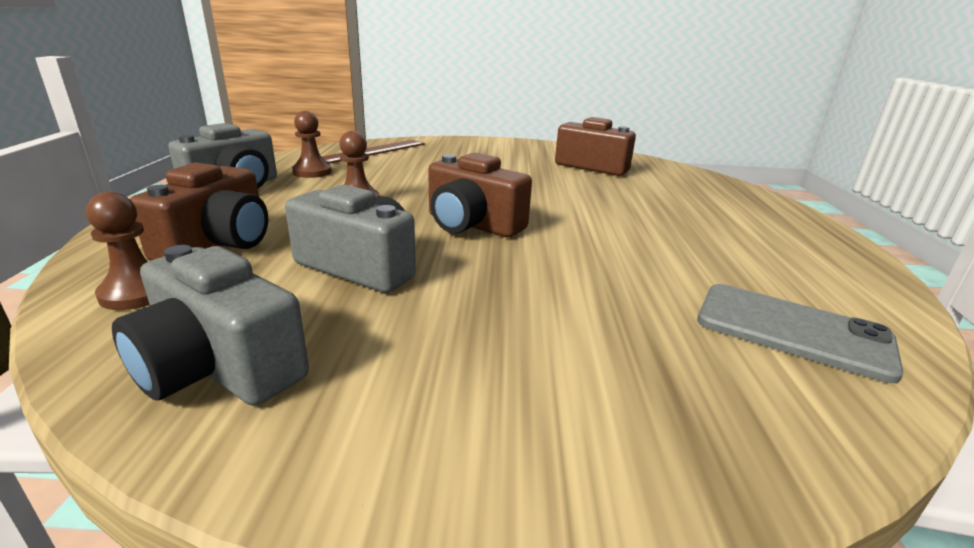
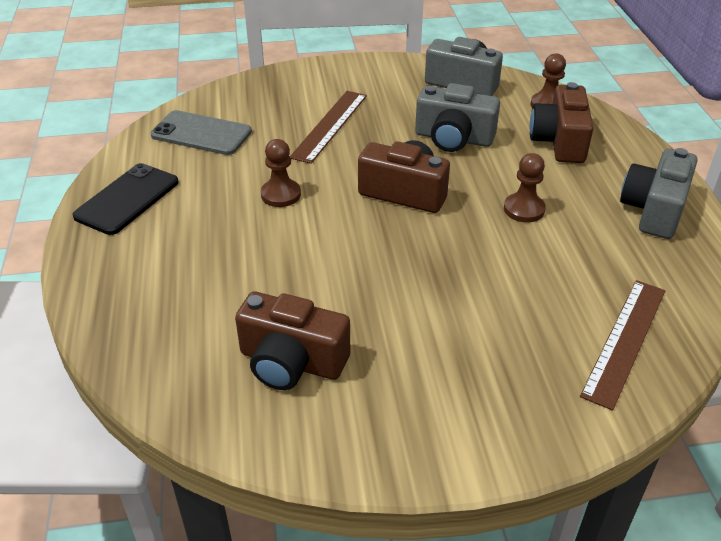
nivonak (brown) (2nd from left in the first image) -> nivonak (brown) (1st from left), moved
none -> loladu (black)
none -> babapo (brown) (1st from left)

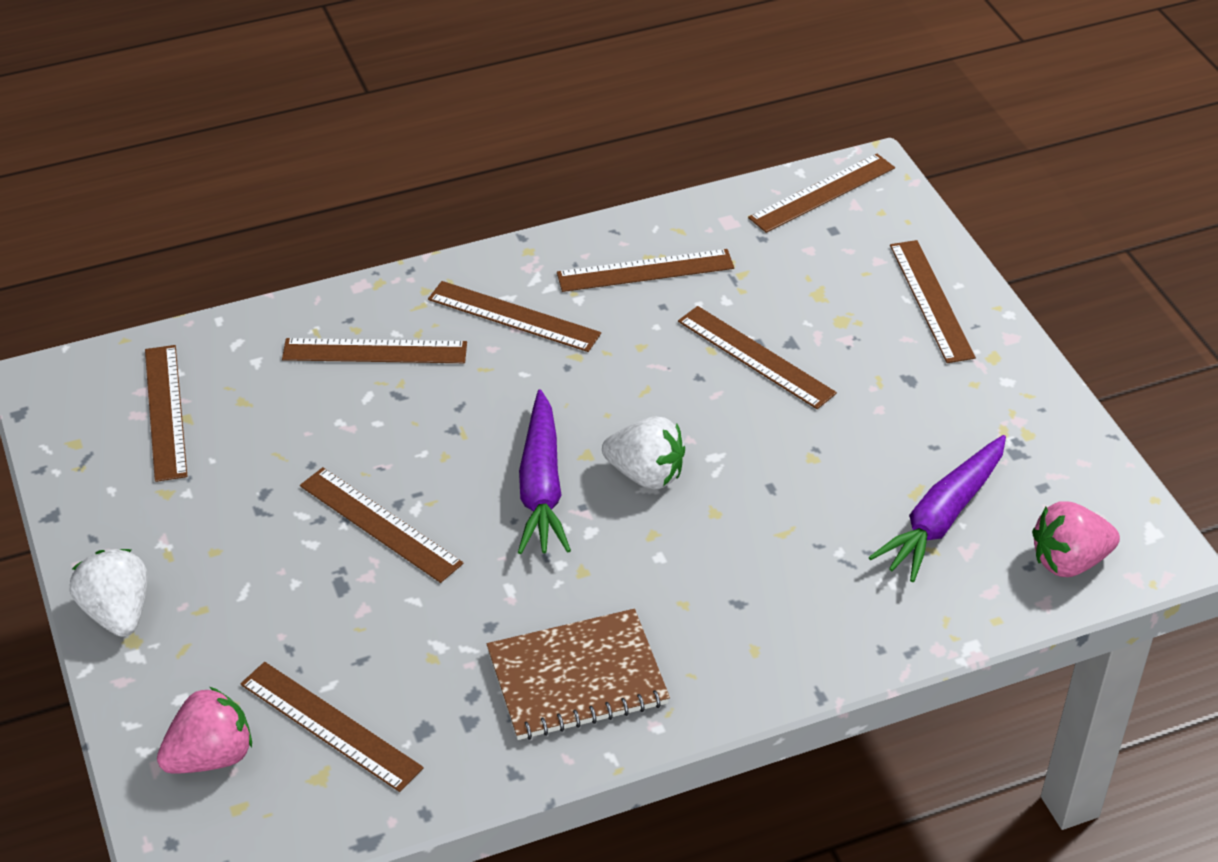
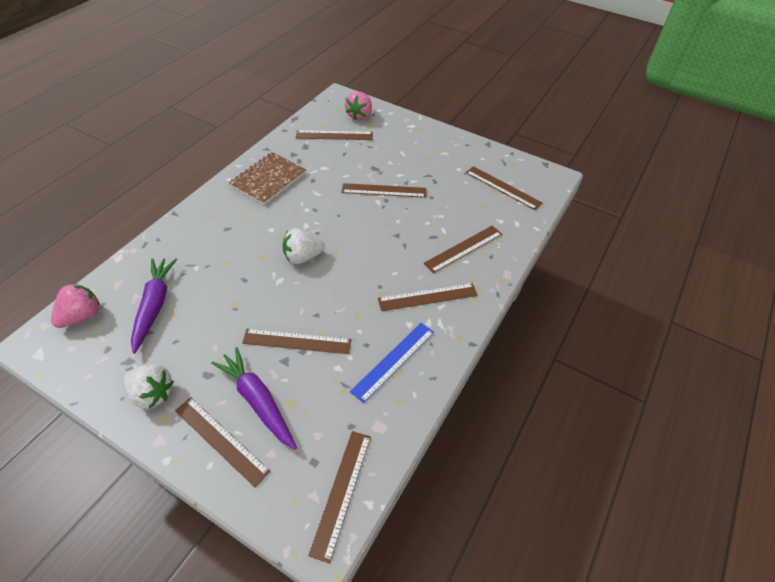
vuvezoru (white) (1st from left), moved
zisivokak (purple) (1st from left in the first image) -> zisivokak (purple) (2nd from left), moved
babapo (brown) (6th from left) -> babapo (blue)

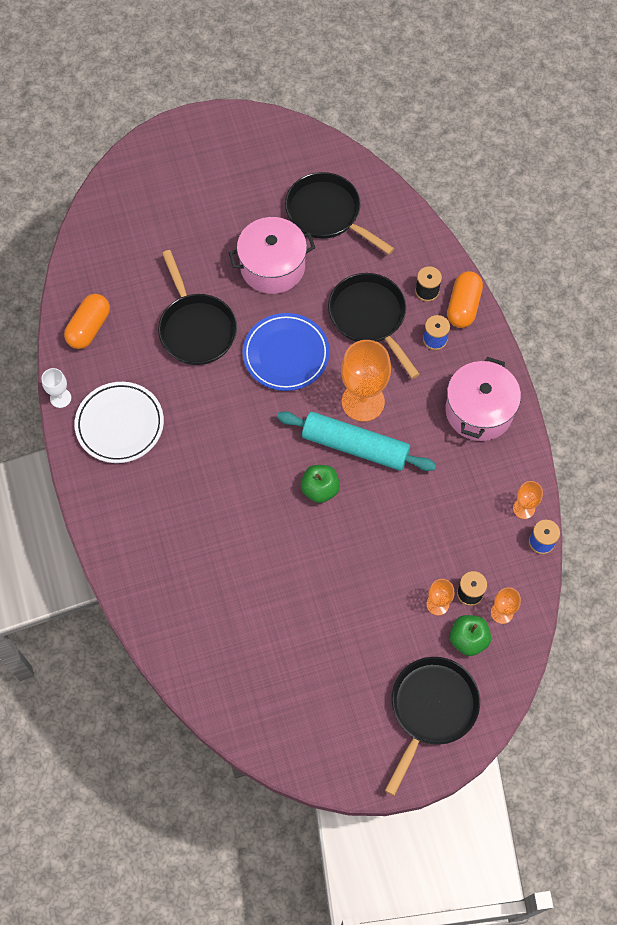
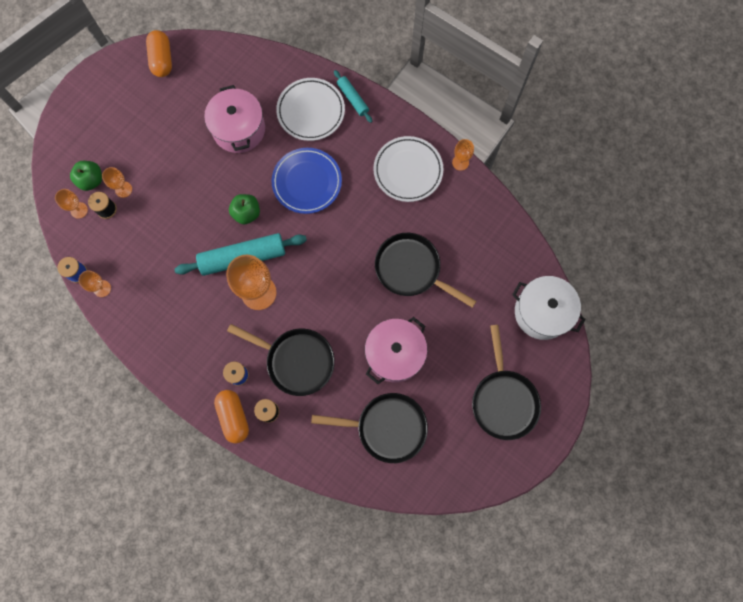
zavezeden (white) -> zavezeden (orange) (5th from left)
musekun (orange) (1st from left), moved
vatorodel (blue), moved
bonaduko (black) (4th from left), moved
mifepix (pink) (2nd from left in the first image) -> mifepix (pink) (1st from left), moved
none -> vatorodel (white) (1st from left)
none -> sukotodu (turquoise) (2nd from left)
none -> mifepix (white)

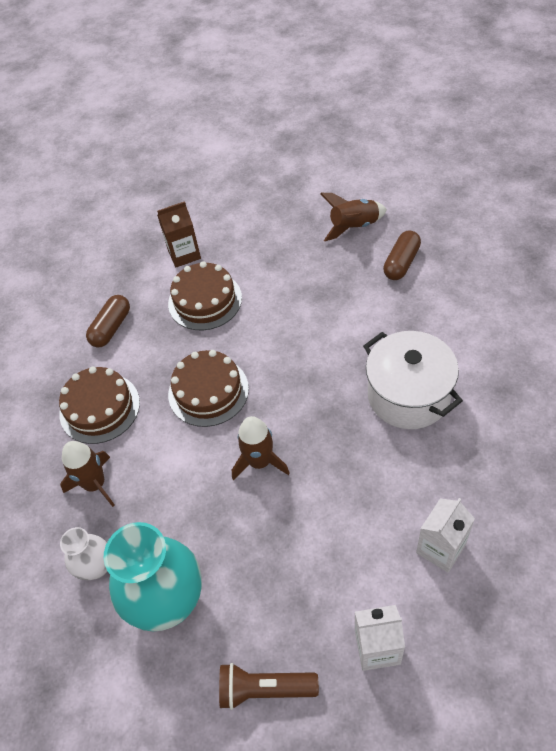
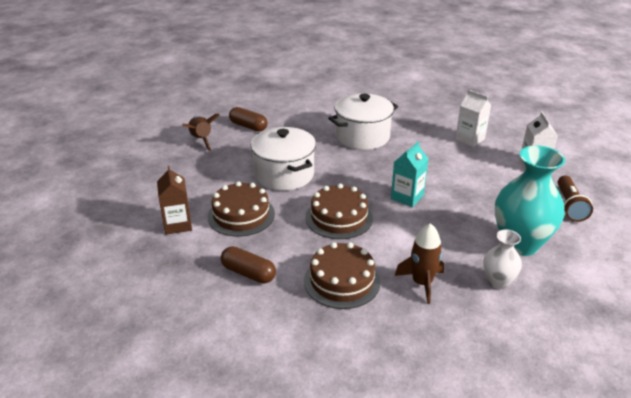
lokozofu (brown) (2nd from left) -> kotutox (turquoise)
none -> mifepix (white) (1st from left)

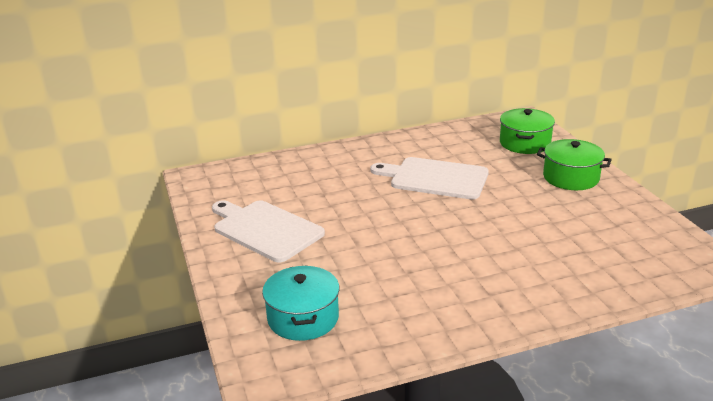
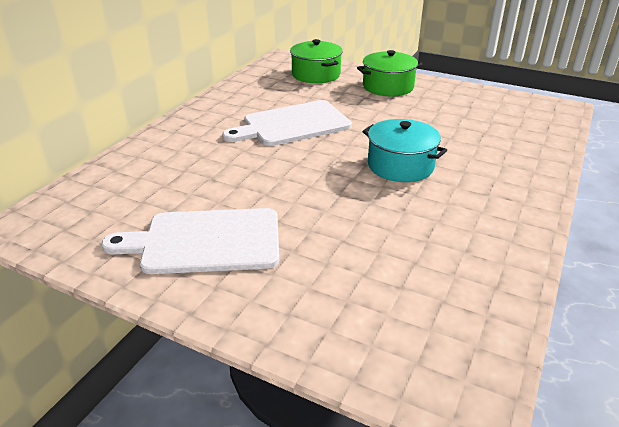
mifepix (turquoise), moved

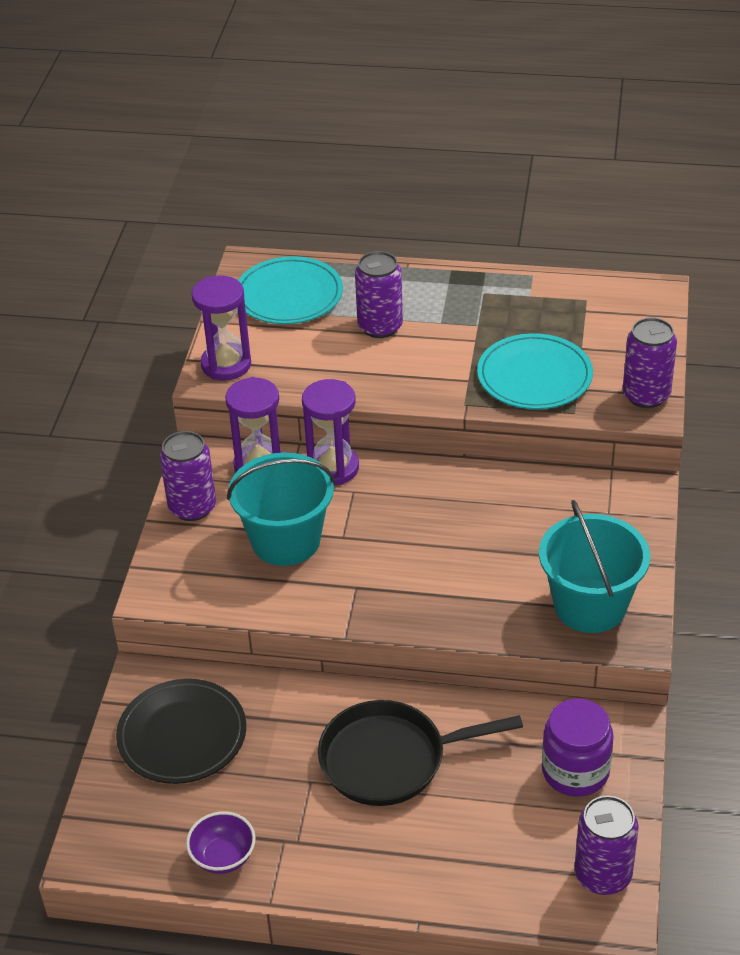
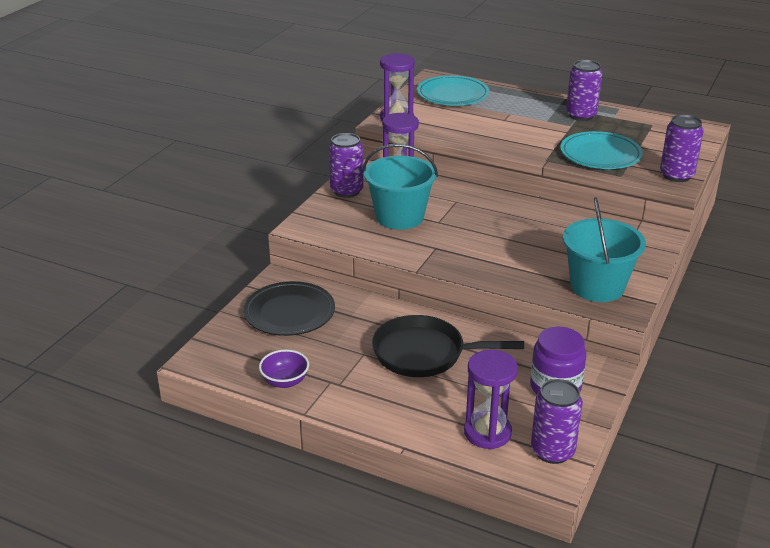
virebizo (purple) (3rd from left), moved
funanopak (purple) (2nd from left in the first image) -> funanopak (purple) (3rd from left), moved

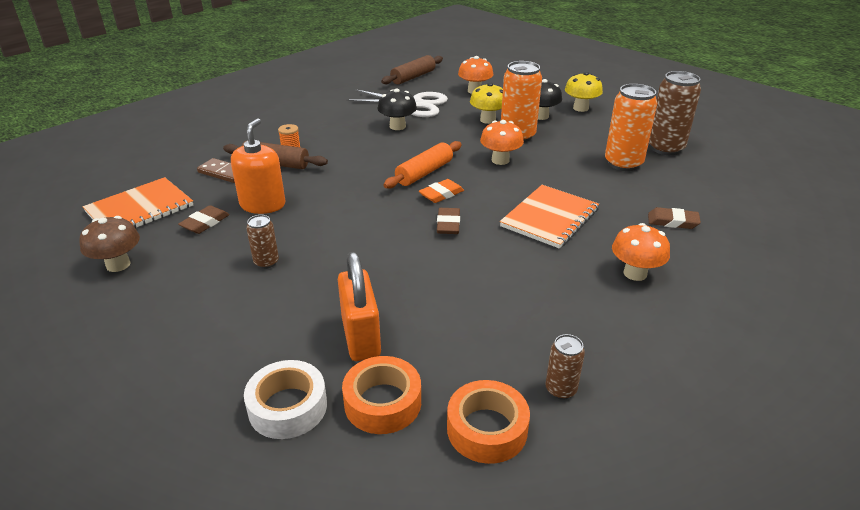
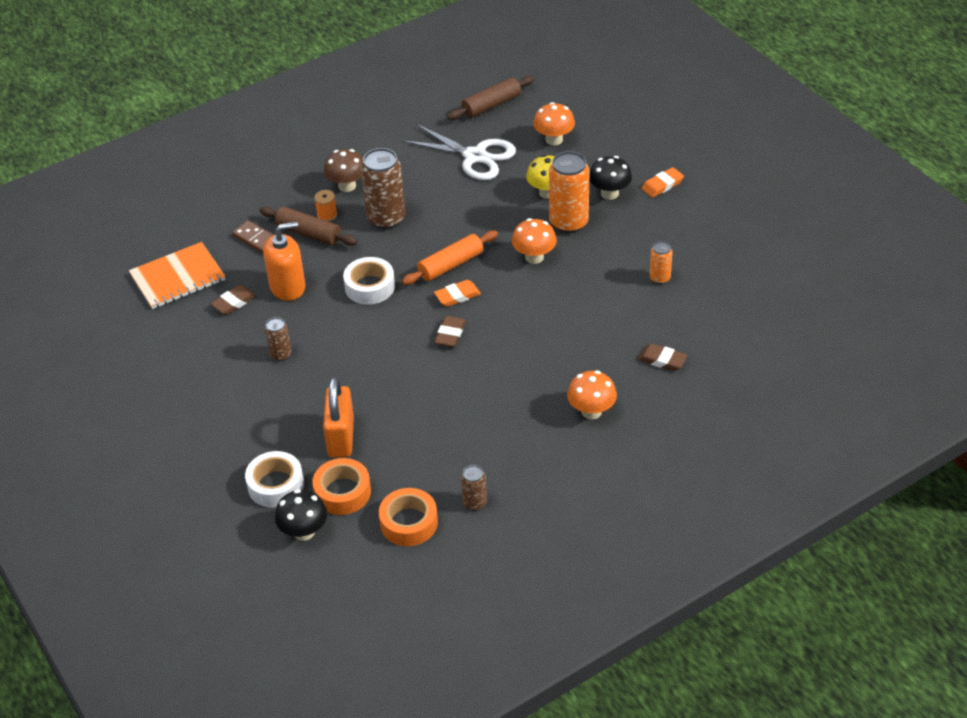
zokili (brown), moved
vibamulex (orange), 45 degrees clockwise
zokili (black) (1st from left), moved
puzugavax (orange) (2nd from left) -> none
zokili (yellow) (2nd from left) -> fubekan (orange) (2nd from left)
funanopak (orange) (2nd from left), x0.52
funanopak (brown) (3rd from left in the first image) -> funanopak (brown) (2nd from left), moved
none -> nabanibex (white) (2nd from left)

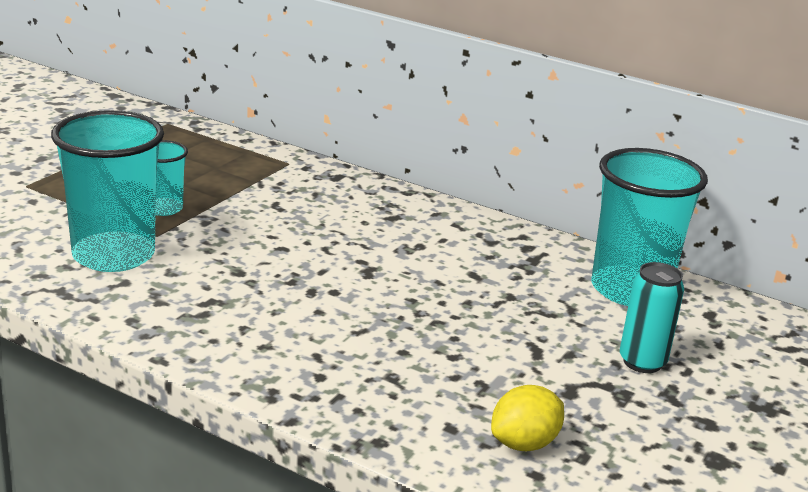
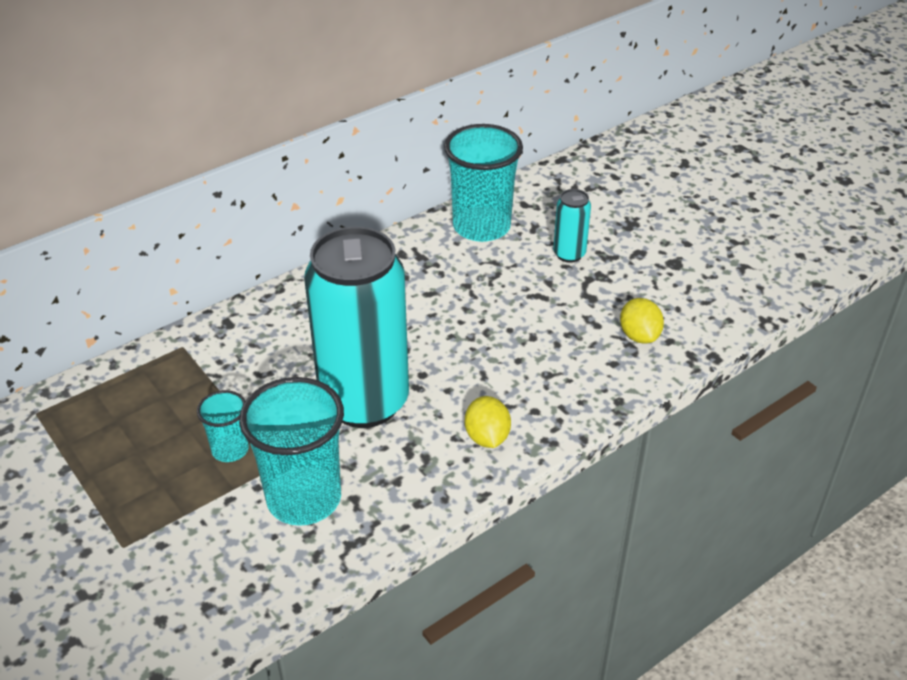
none -> funanopak (turquoise) (1st from left)
none -> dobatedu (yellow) (1st from left)

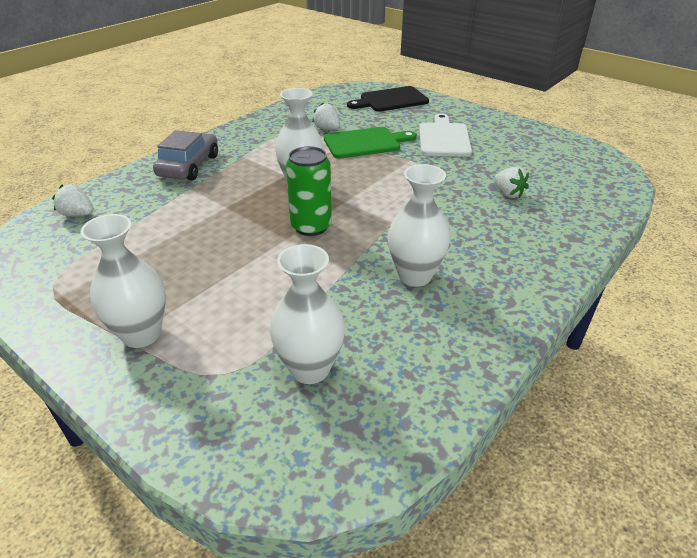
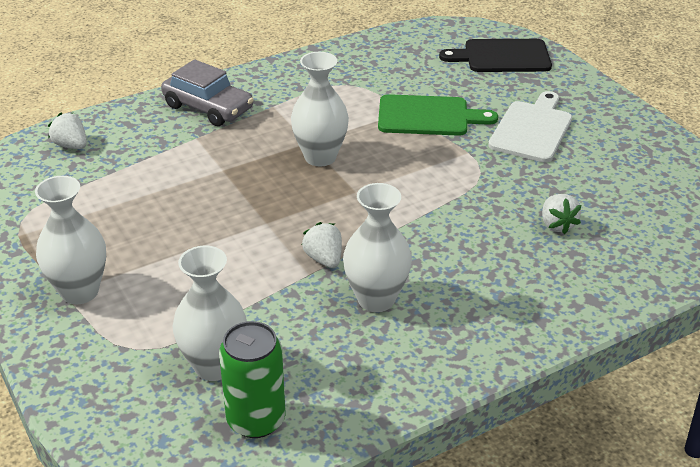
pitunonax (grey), 90 degrees clockwise
funanopak (green), moved
vuvezoru (white) (2nd from left), moved

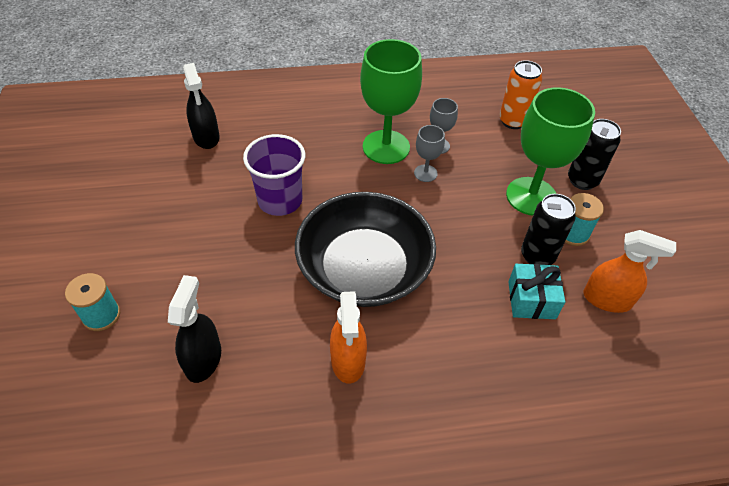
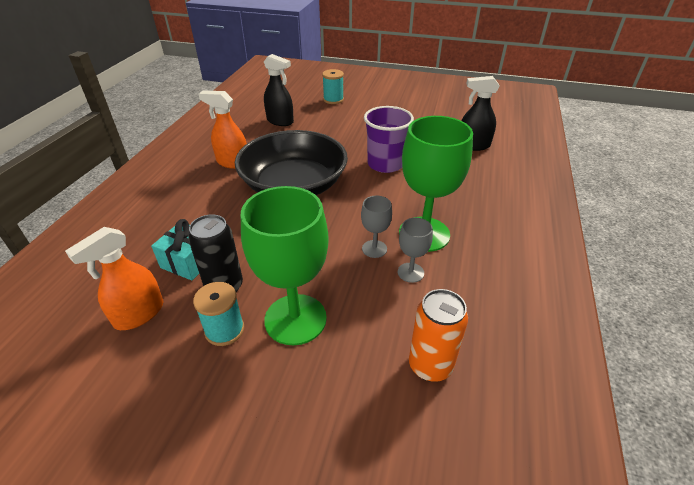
funanopak (black) (2nd from left) -> none

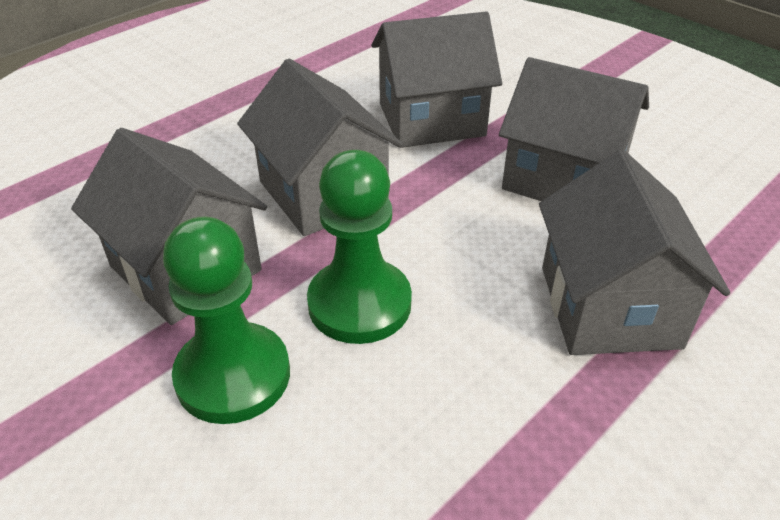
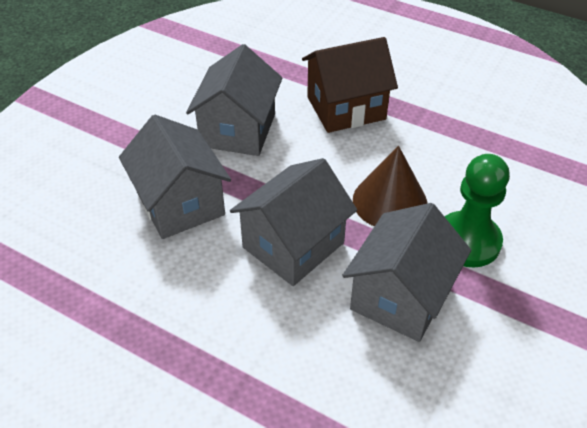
nivonak (green) (2nd from left) -> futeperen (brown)
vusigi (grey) (5th from left) -> vusigi (brown)

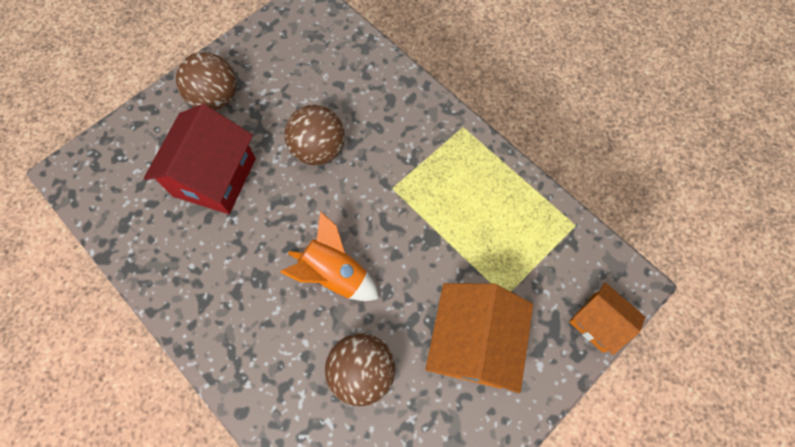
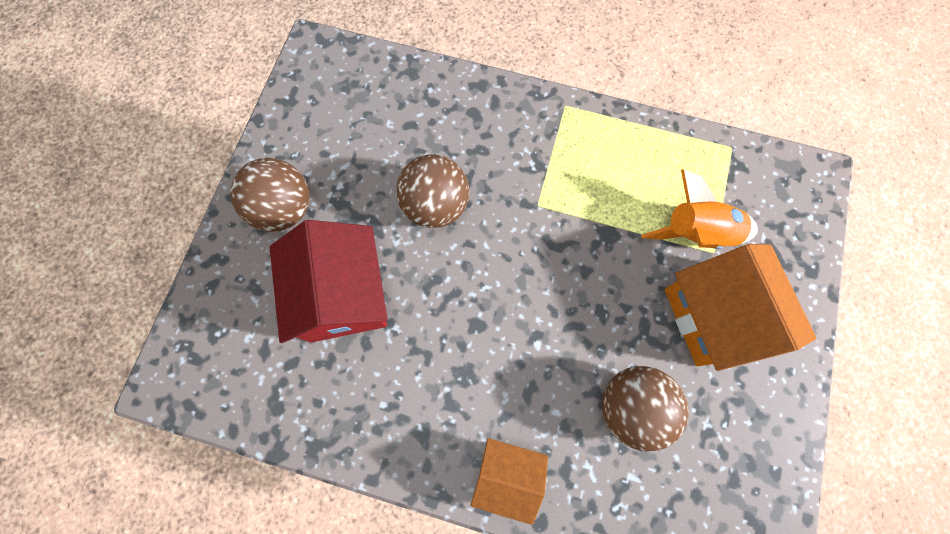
lokozofu (orange), moved
vusigi (orange) (2nd from left in the first image) -> vusigi (orange) (1st from left), moved

